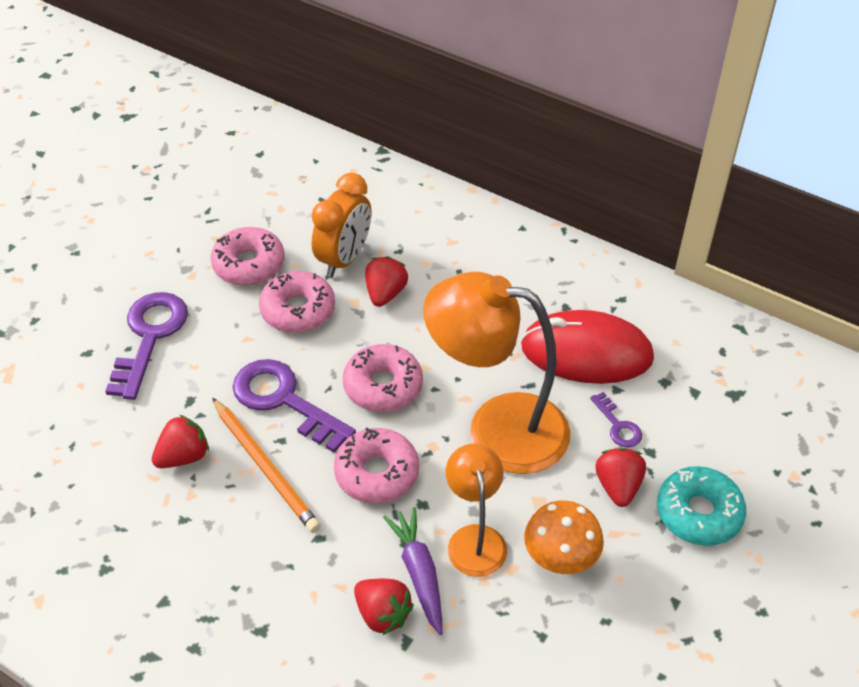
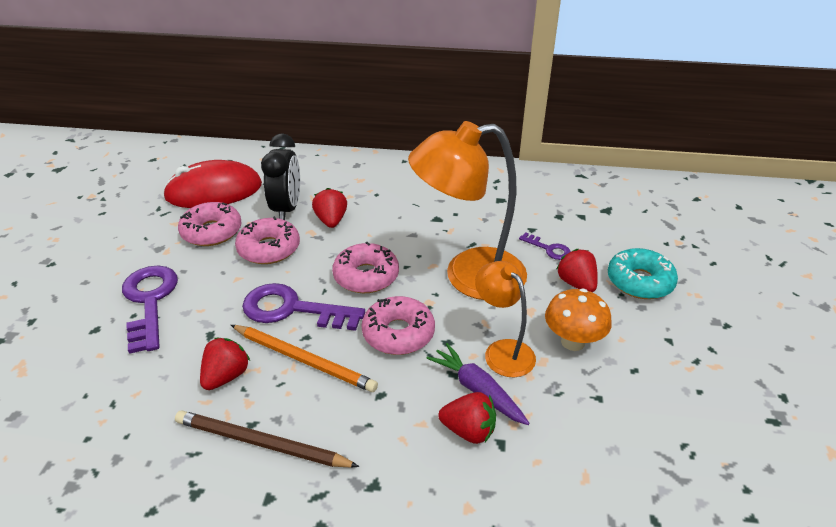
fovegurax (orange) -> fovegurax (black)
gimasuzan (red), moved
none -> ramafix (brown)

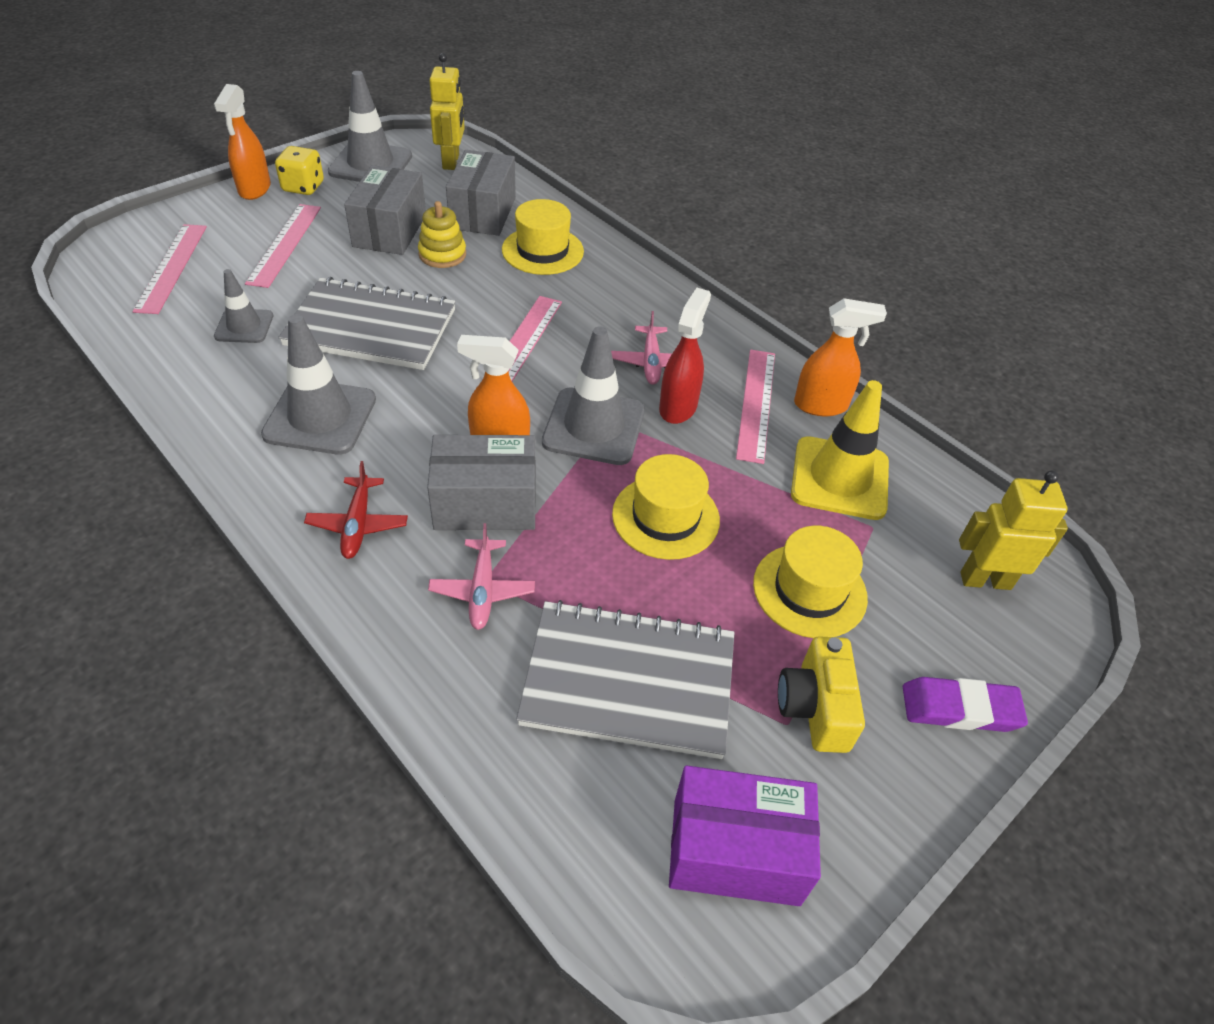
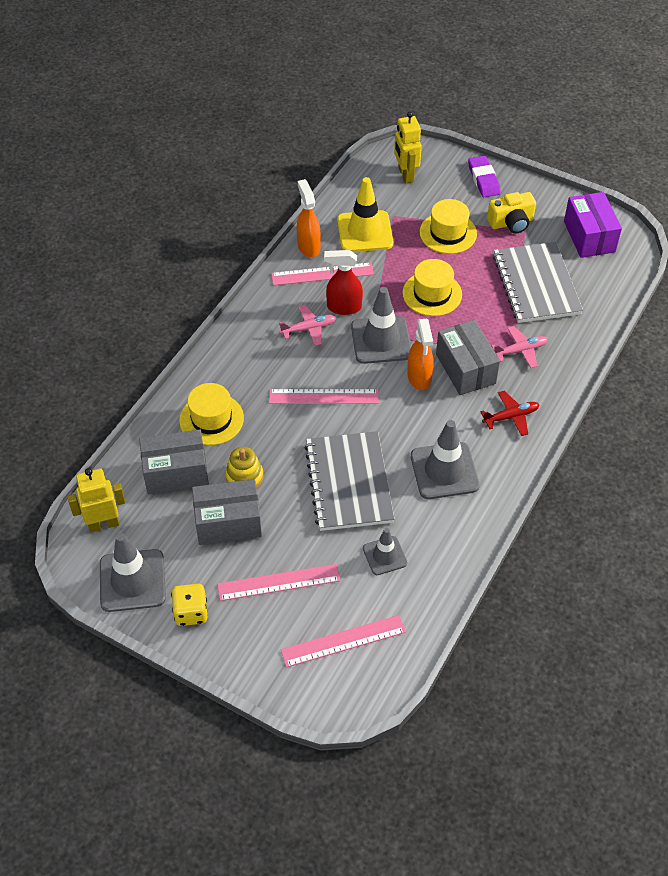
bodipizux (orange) (1st from left) -> none

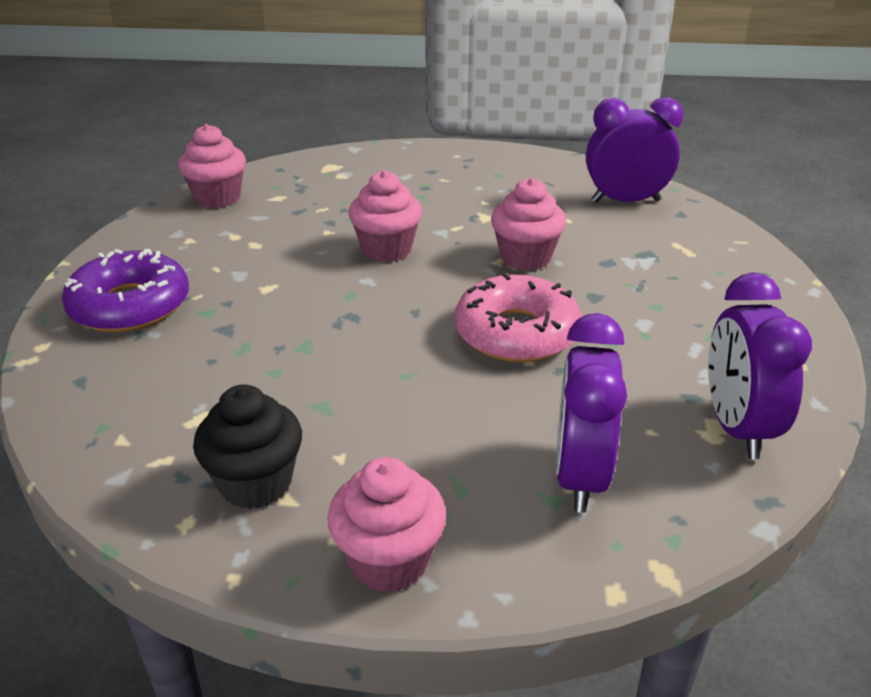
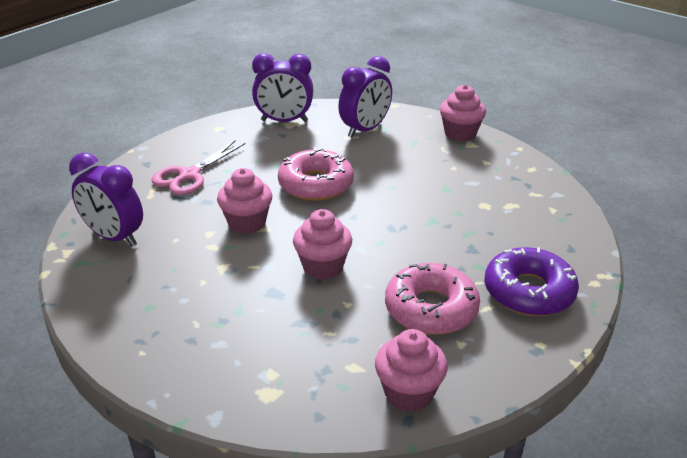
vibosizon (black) -> none
fovegurax (purple) (3rd from left in the first image) -> fovegurax (purple) (2nd from left), 60 degrees clockwise
none -> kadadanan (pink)
none -> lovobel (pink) (2nd from left)

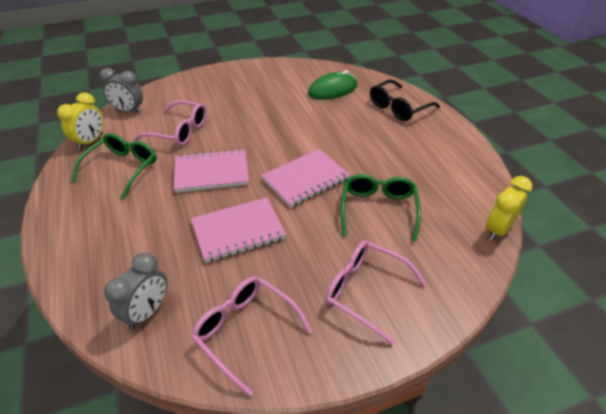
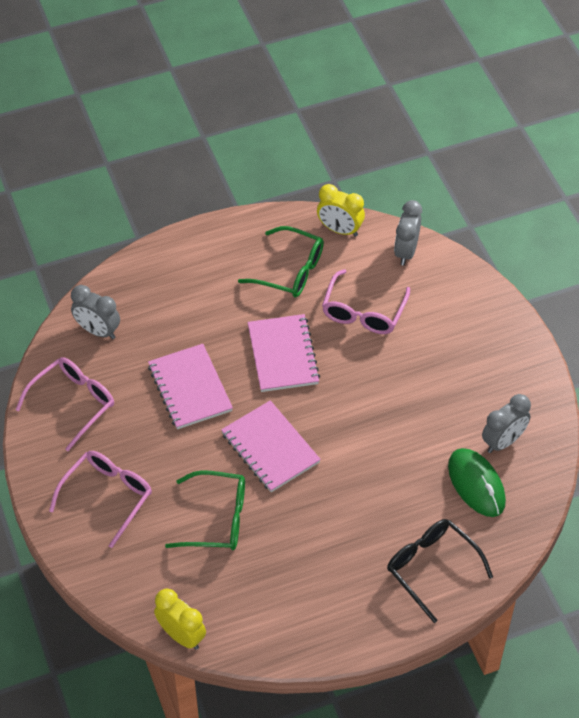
none -> fovegurax (grey) (3rd from left)

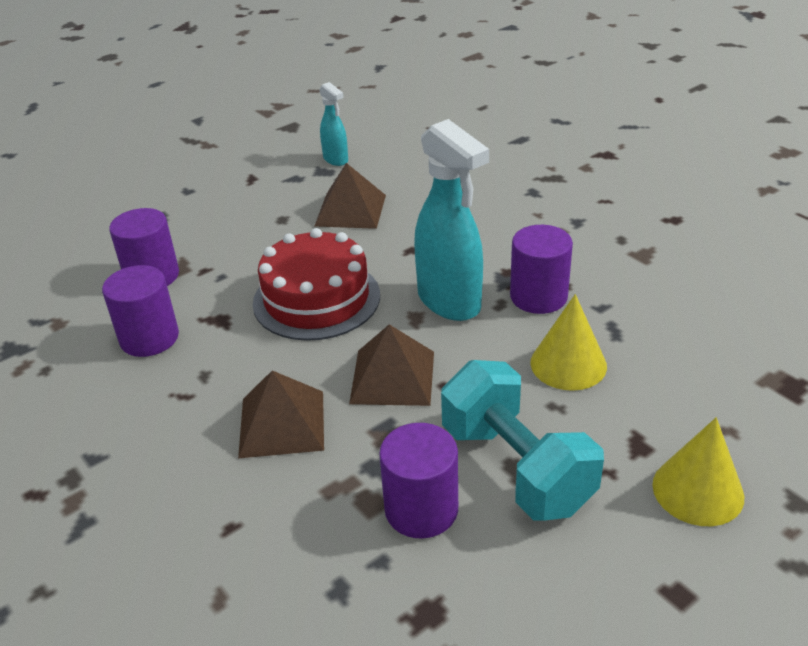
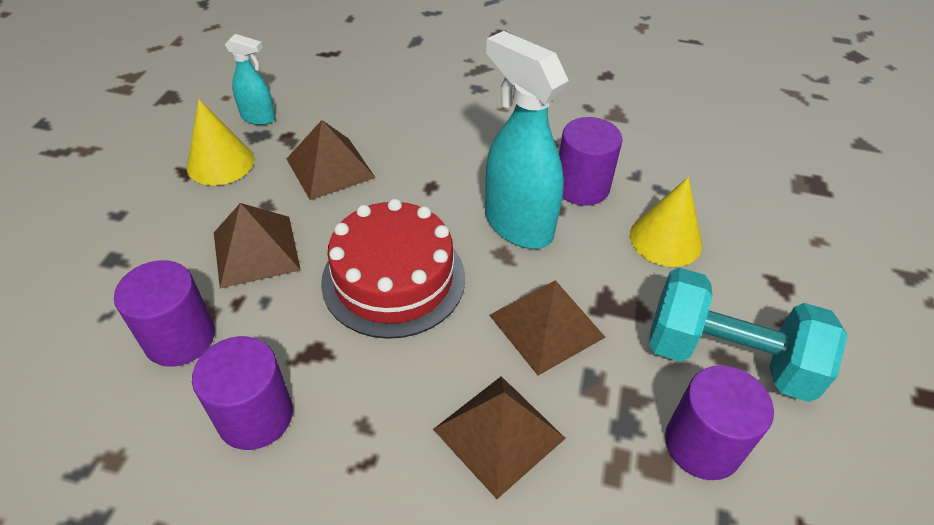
bodipizux (turquoise) (2nd from left), 150 degrees counterclockwise
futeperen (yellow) (2nd from left in the first image) -> futeperen (yellow) (1st from left), moved
none -> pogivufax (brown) (1st from left)

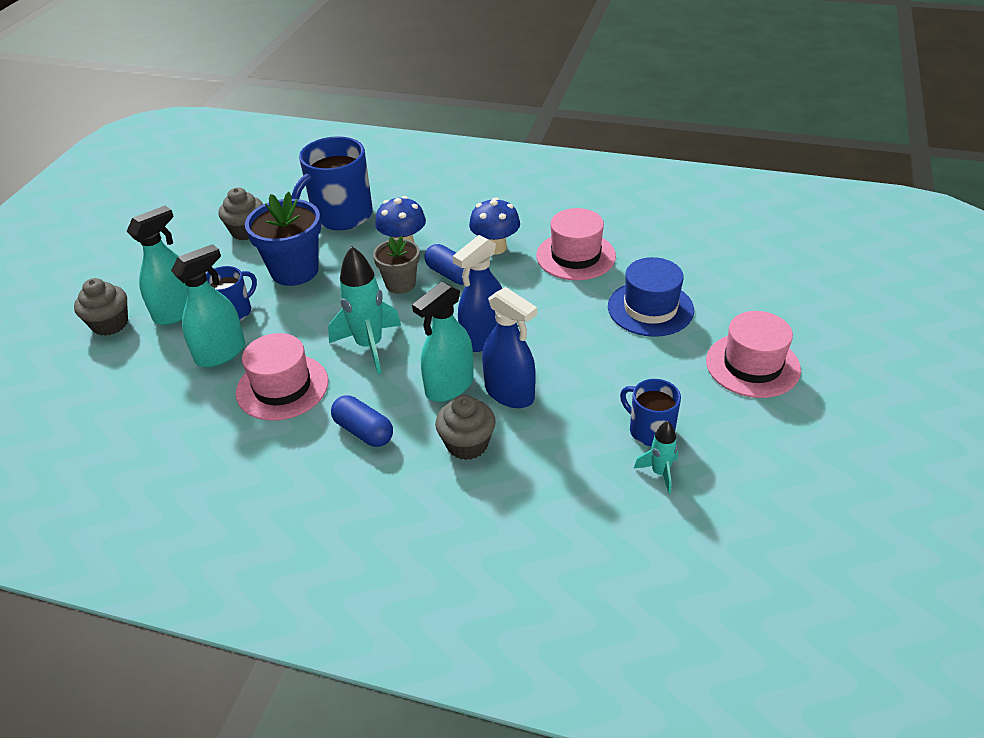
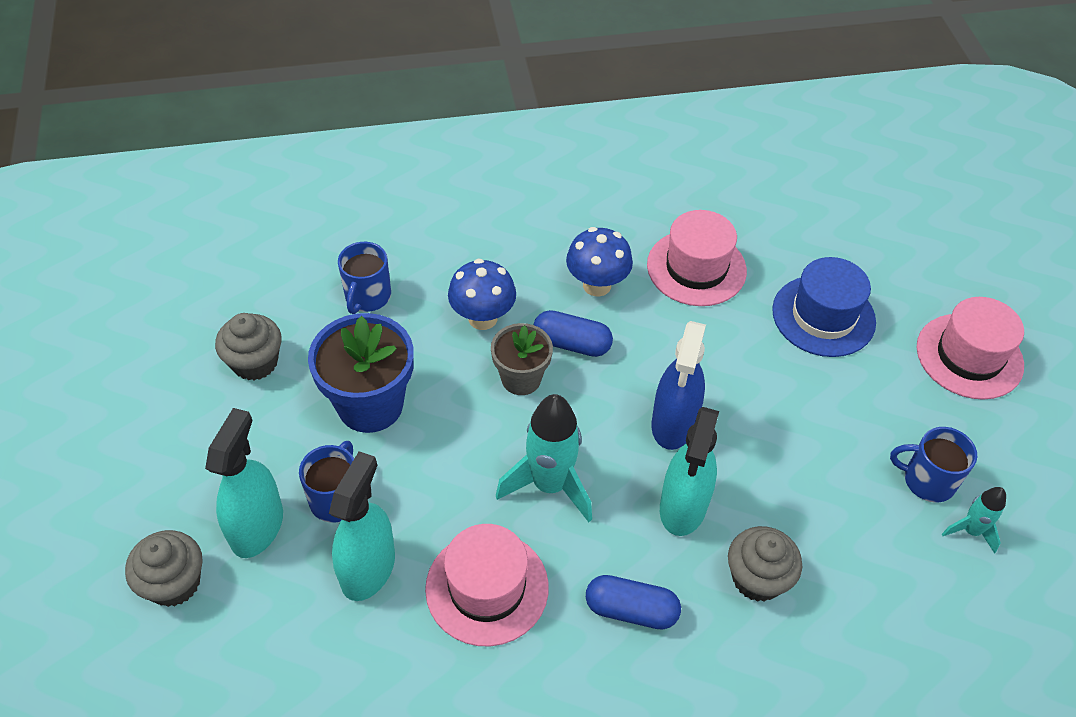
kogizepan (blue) (2nd from left), x0.55
bodipizux (blue) (2nd from left) -> none

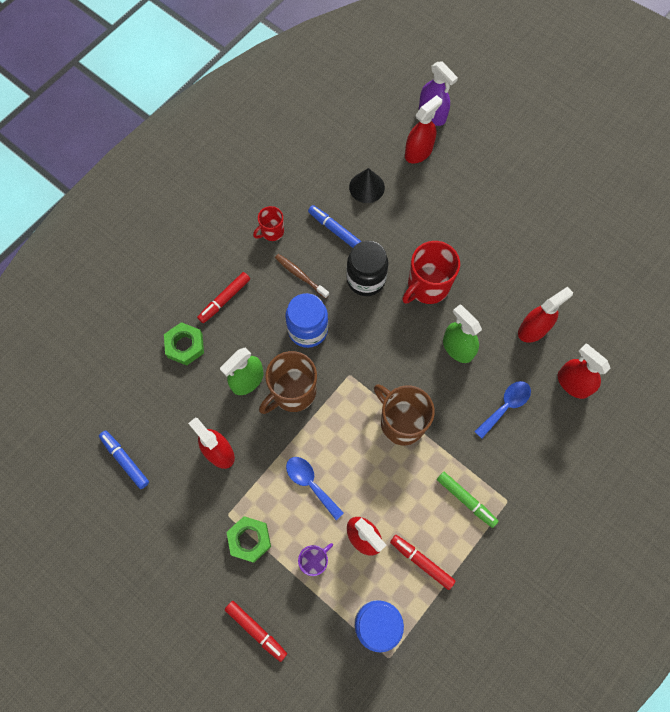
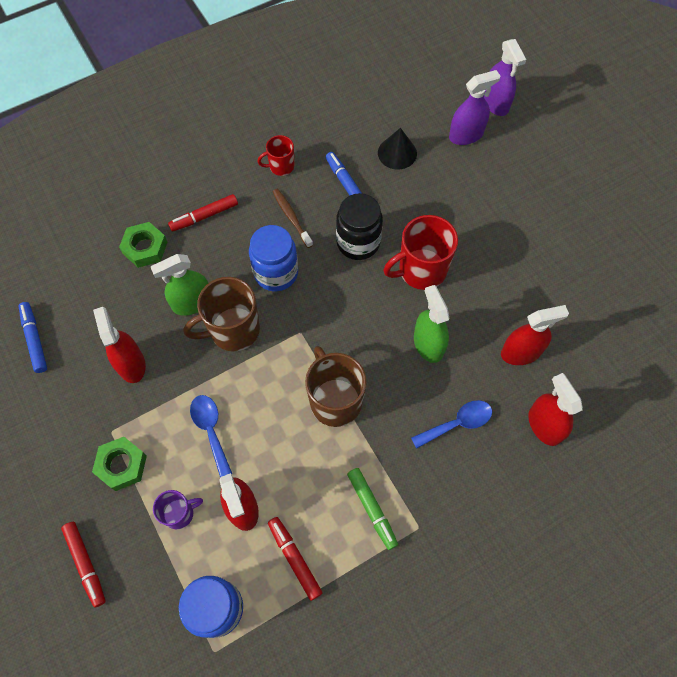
bodipizux (red) (3rd from left) -> bodipizux (purple) (1st from left)

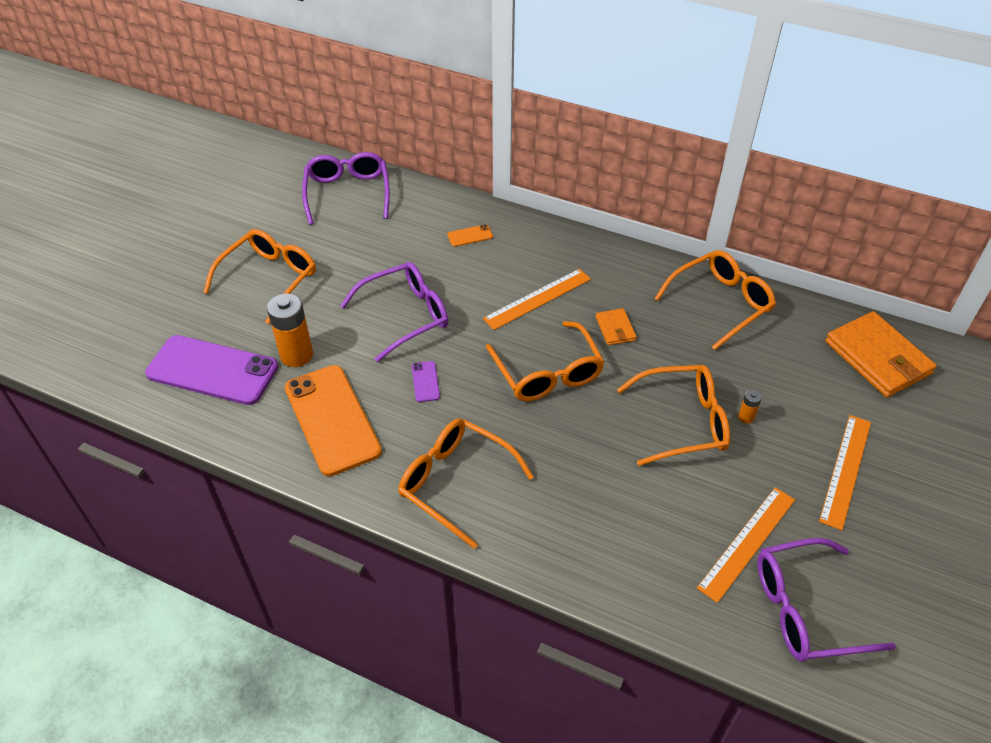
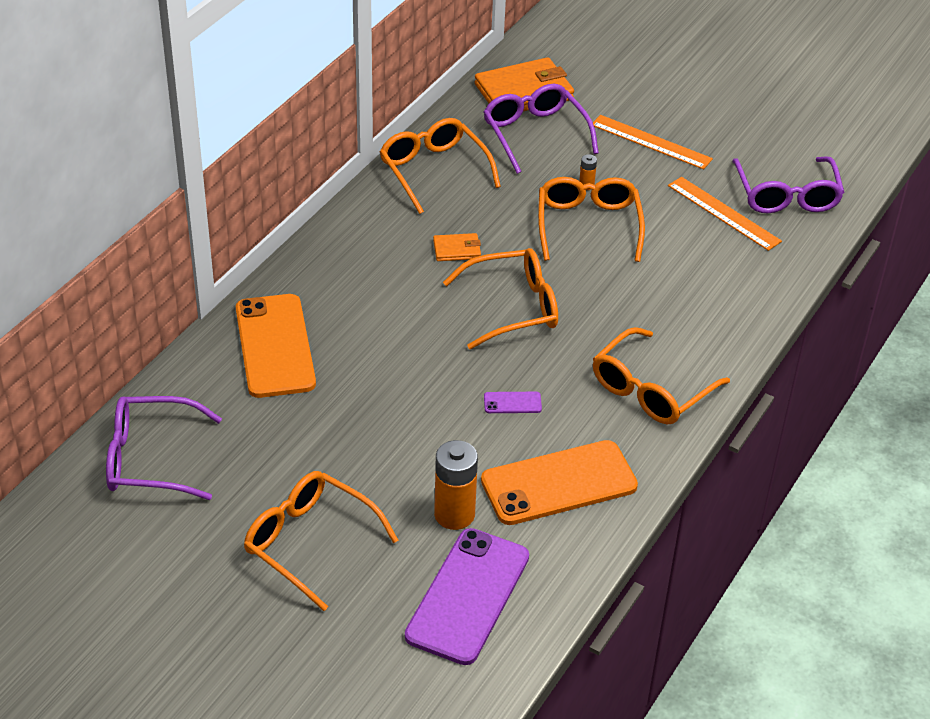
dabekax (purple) (2nd from left), moved
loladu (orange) (2nd from left in the first image) -> loladu (orange) (1st from left), x2.48
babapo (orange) (1st from left) -> none

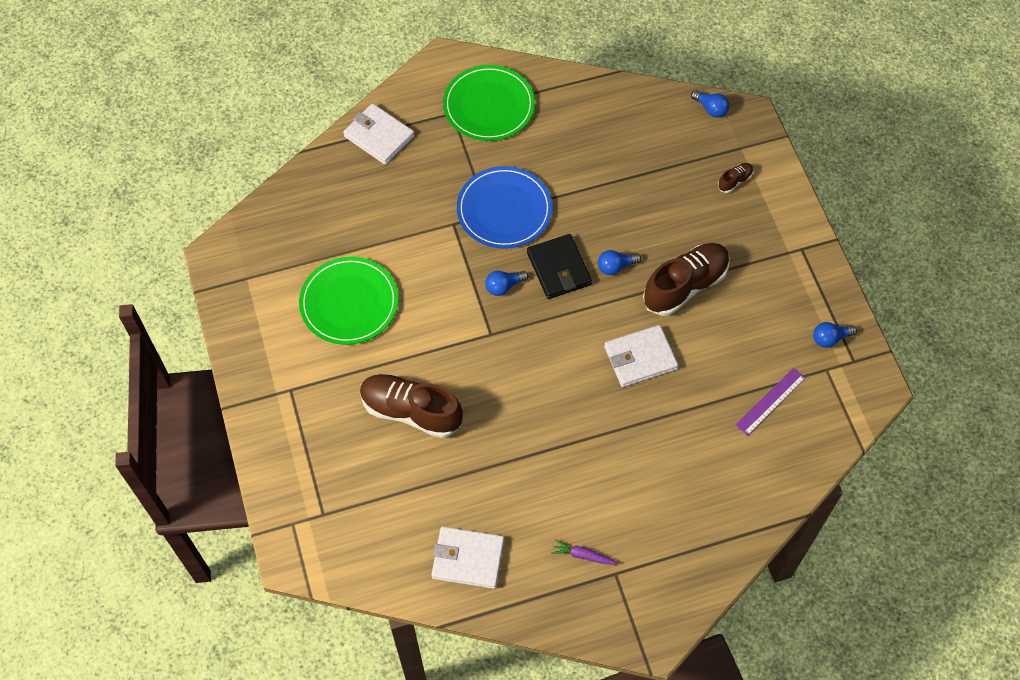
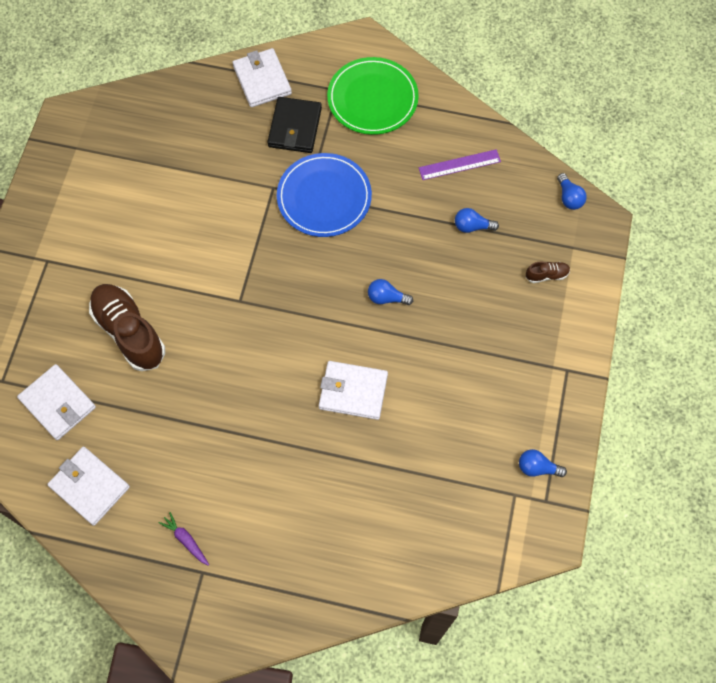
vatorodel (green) (1st from left) -> none
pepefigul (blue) (1st from left in the first image) -> pepefigul (blue) (2nd from left), moved
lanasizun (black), moved
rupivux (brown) (2nd from left) -> none
babapo (purple), moved
none -> lanasizun (white) (1st from left)

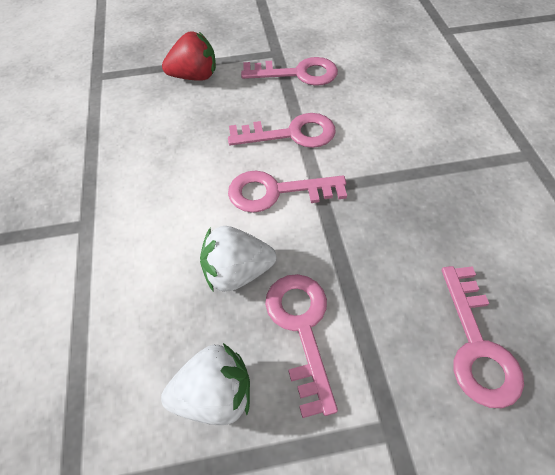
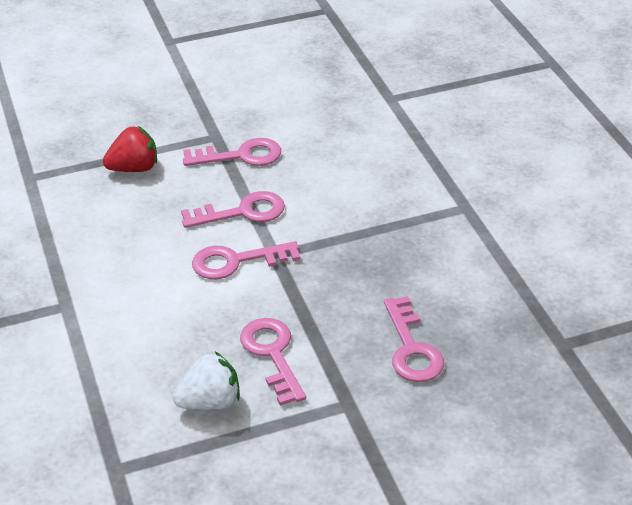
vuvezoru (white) (2nd from left) -> none

